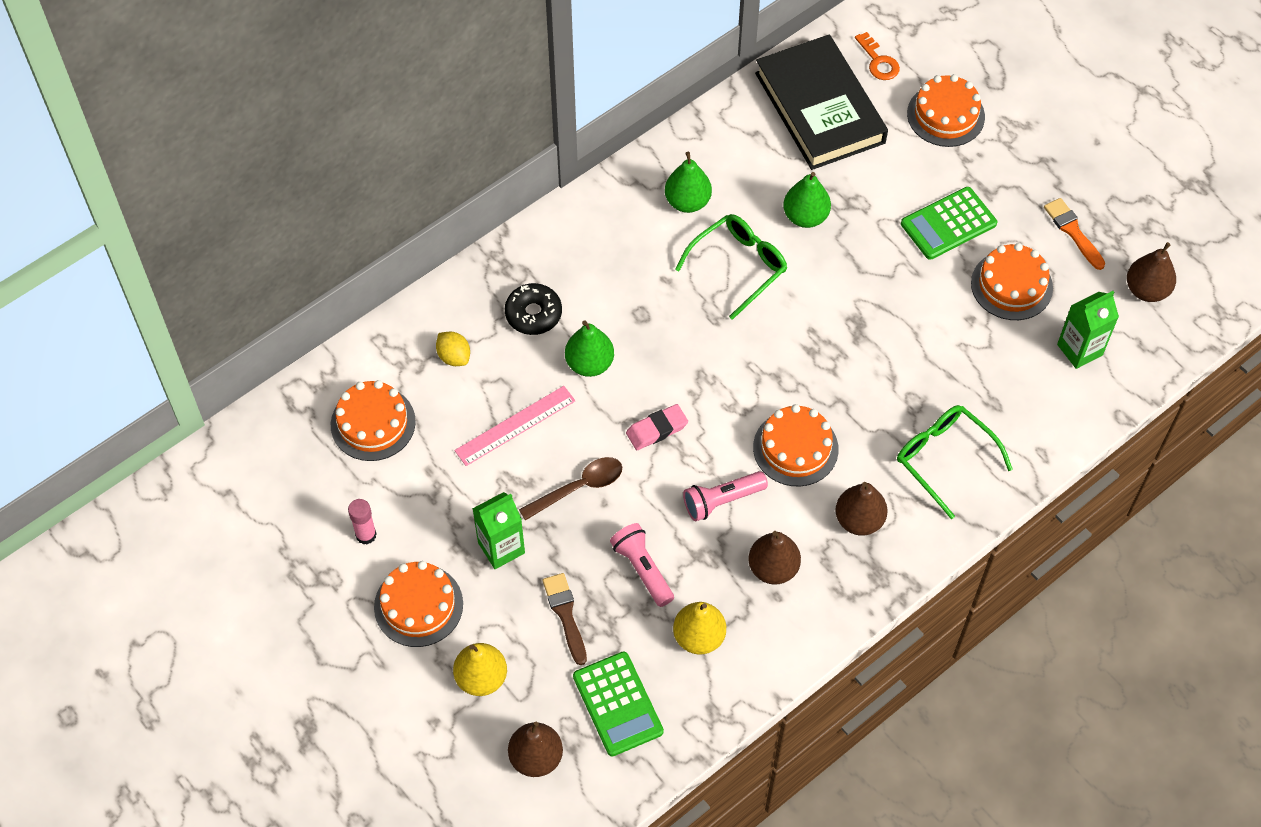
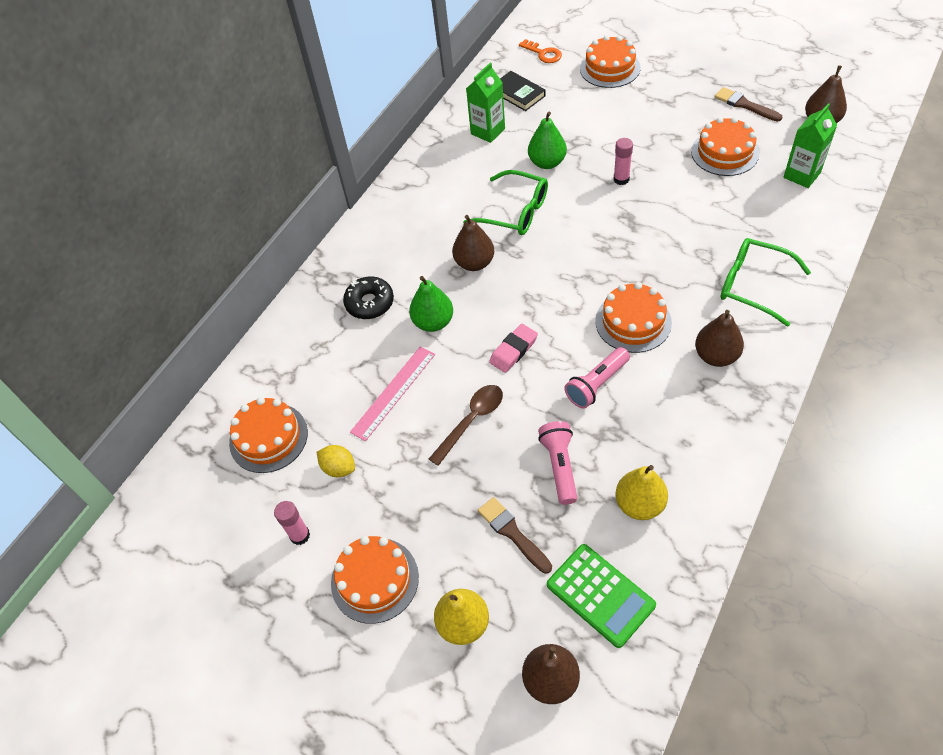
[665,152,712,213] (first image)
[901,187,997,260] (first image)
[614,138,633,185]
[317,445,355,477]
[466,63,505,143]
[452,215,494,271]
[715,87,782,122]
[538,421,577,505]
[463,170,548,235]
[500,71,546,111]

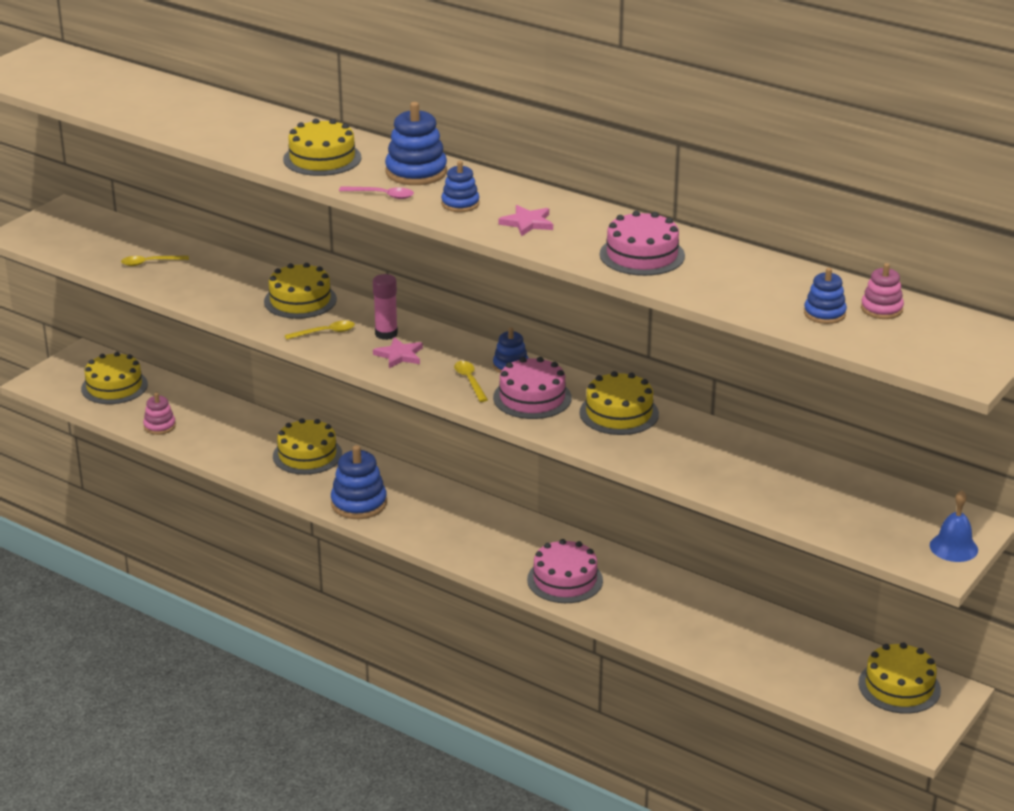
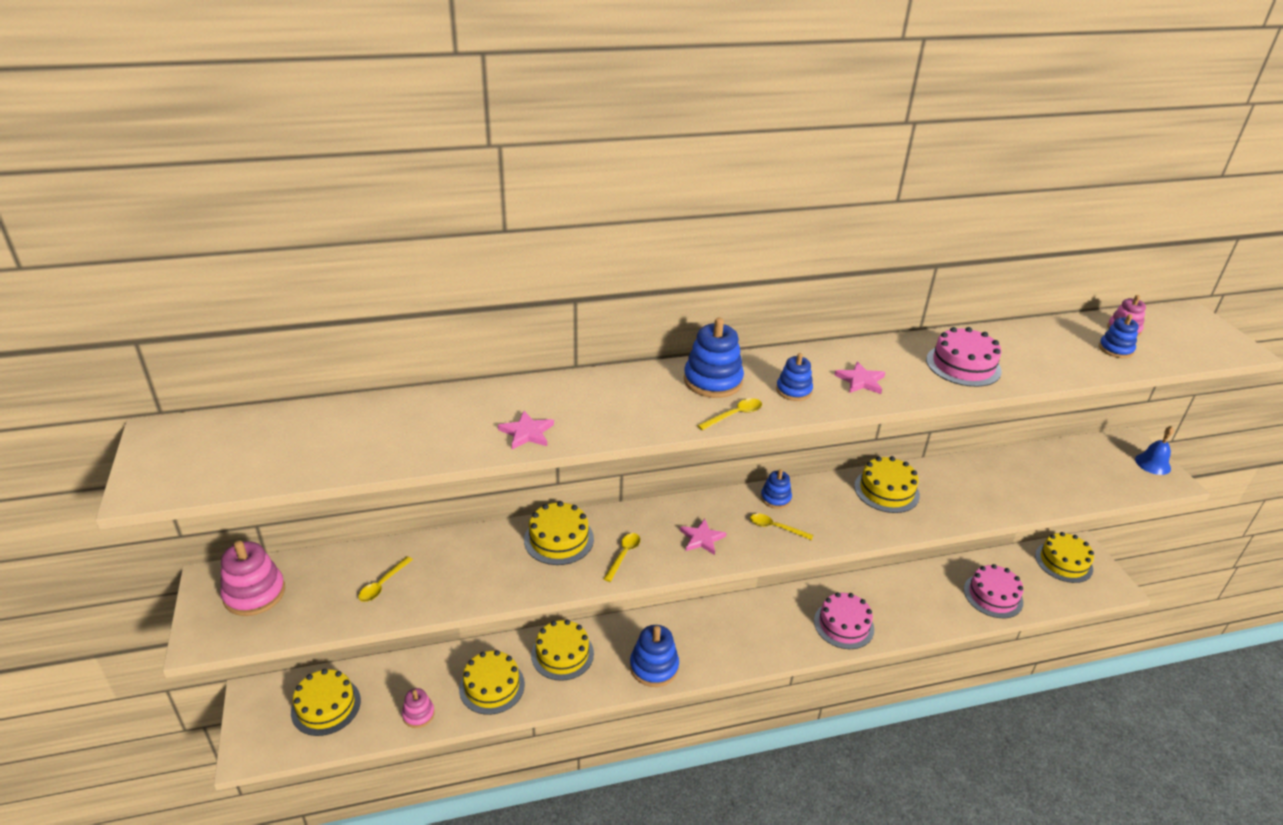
[373,274,398,340] (first image)
[220,540,285,616]
[498,411,554,450]
[459,650,525,715]
[964,564,1023,618]
[697,398,762,430]

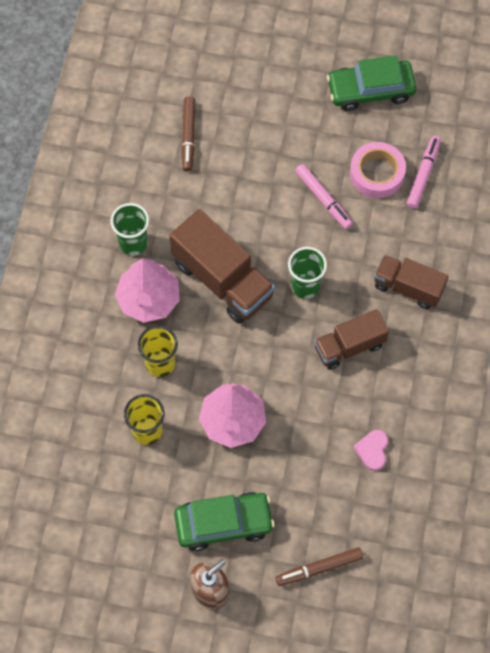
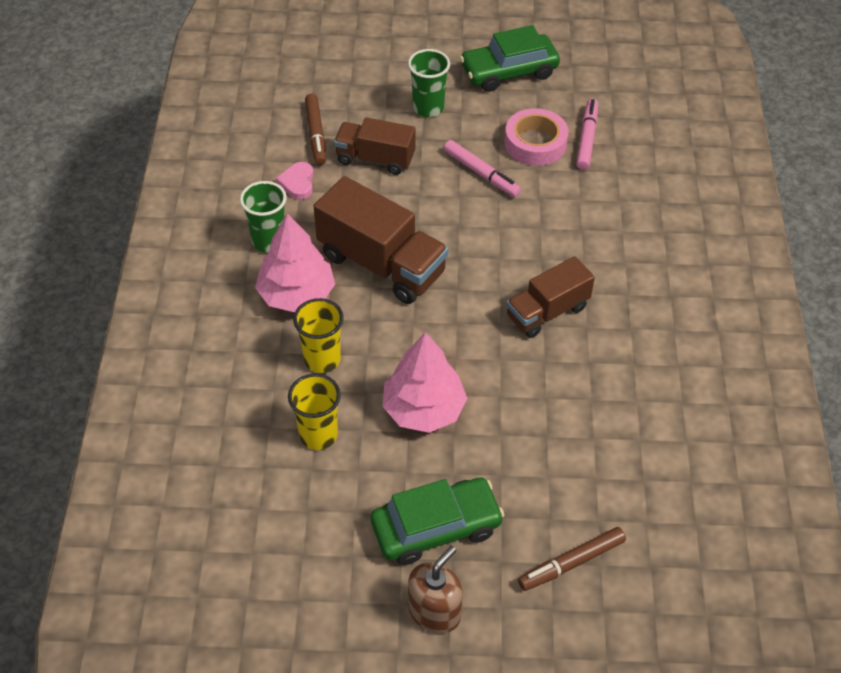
[408,49,450,117]
[276,162,314,200]
[334,117,415,175]

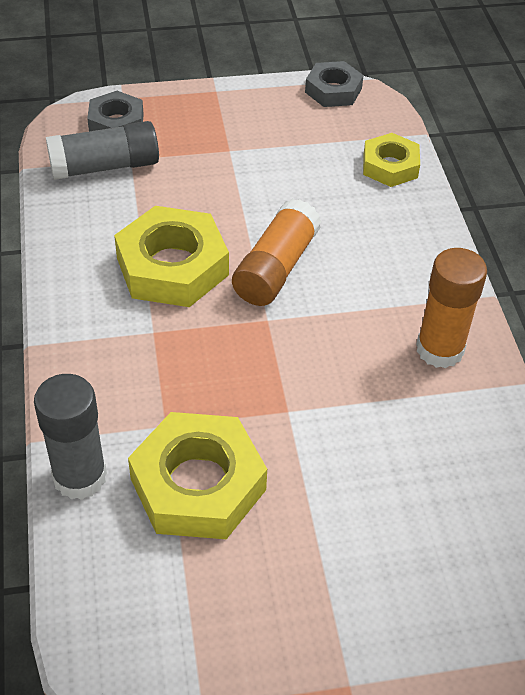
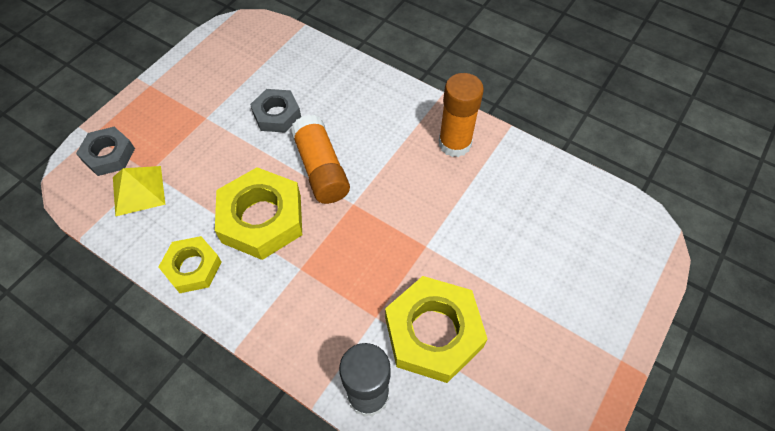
[250,89,301,133]
[159,236,222,293]
[113,166,165,217]

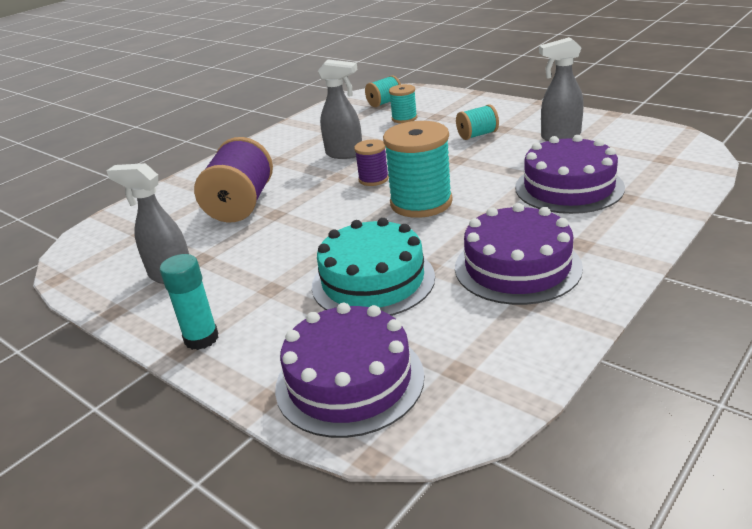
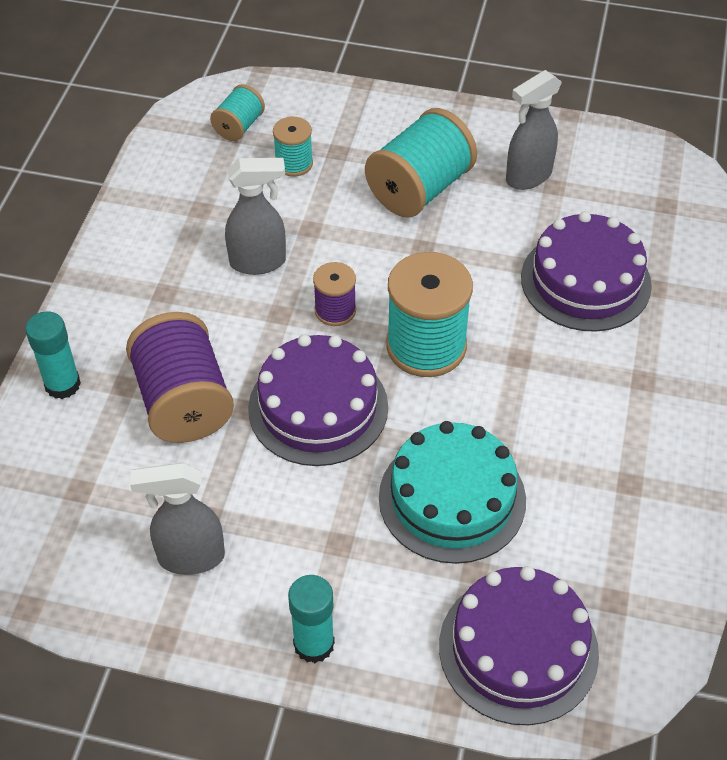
[25,311,81,399]
[248,334,388,466]
[365,108,477,218]

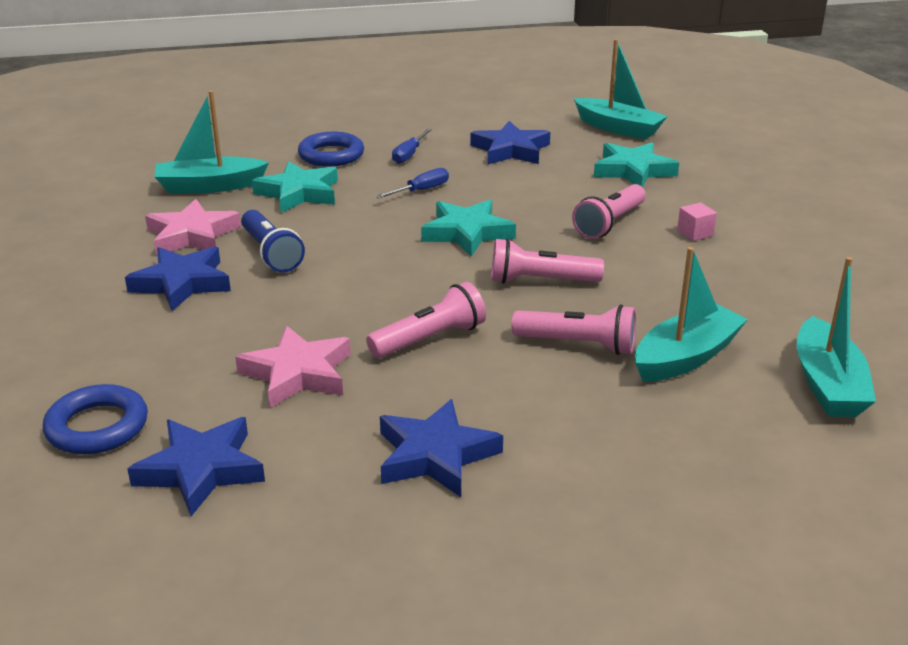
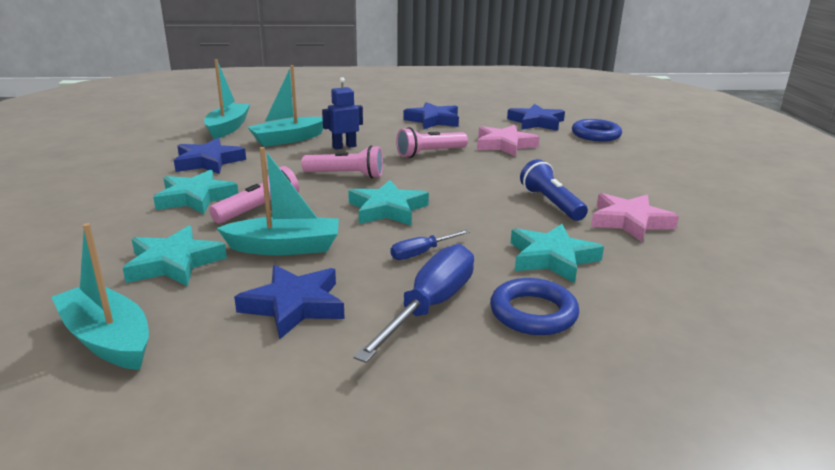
[174,138,246,174]
[217,147,339,255]
[322,77,363,150]
[153,170,238,214]
[353,244,474,363]

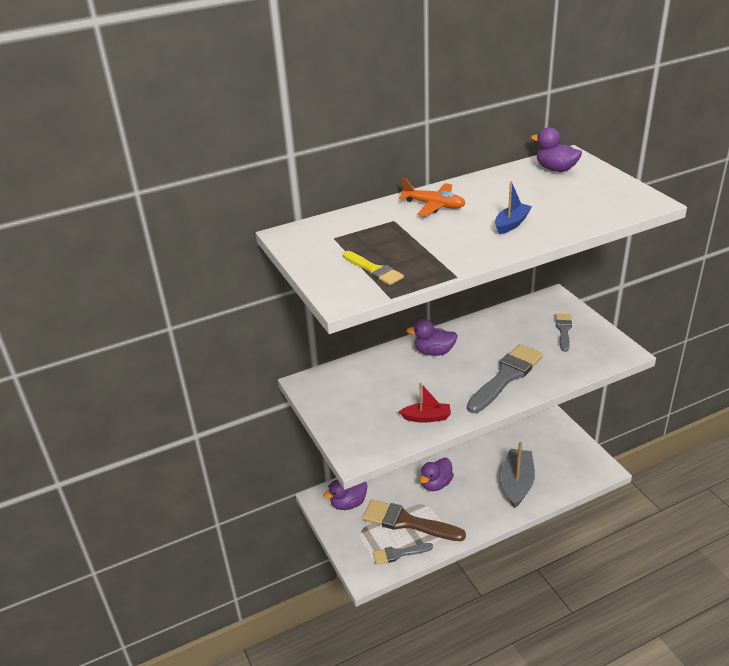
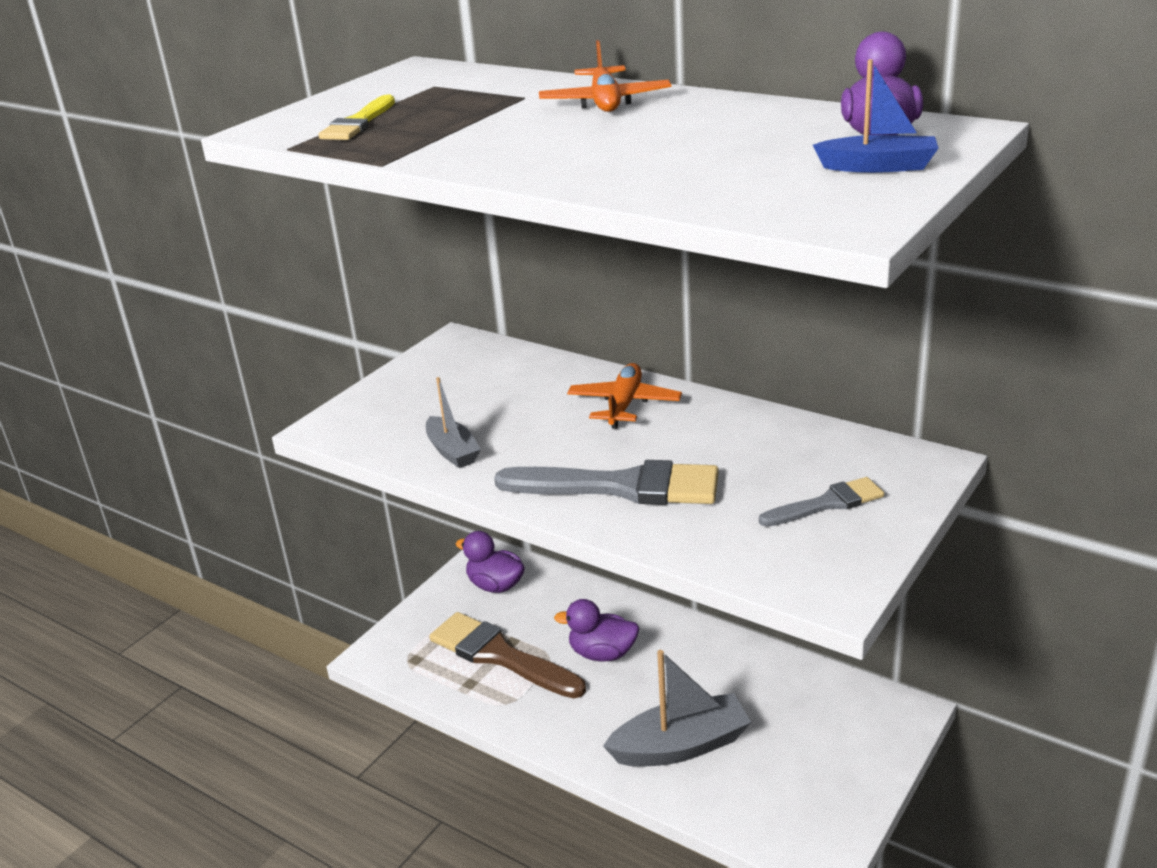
[373,543,433,565] (first image)
[813,59,938,173]
[567,363,682,429]
[426,377,481,468]
[429,612,586,698]

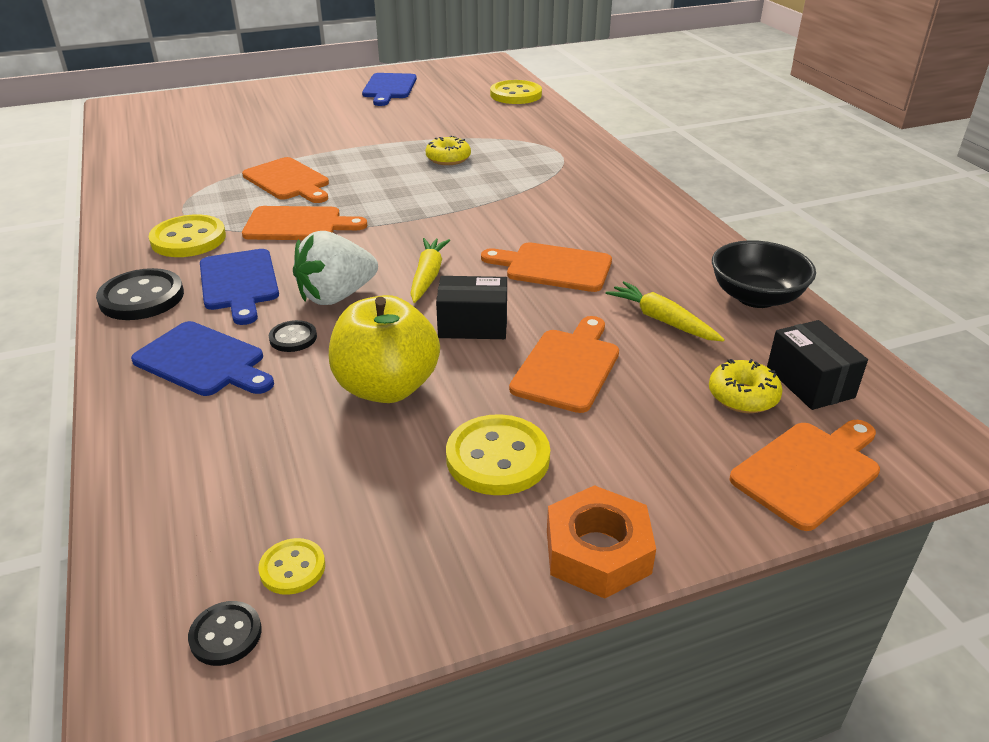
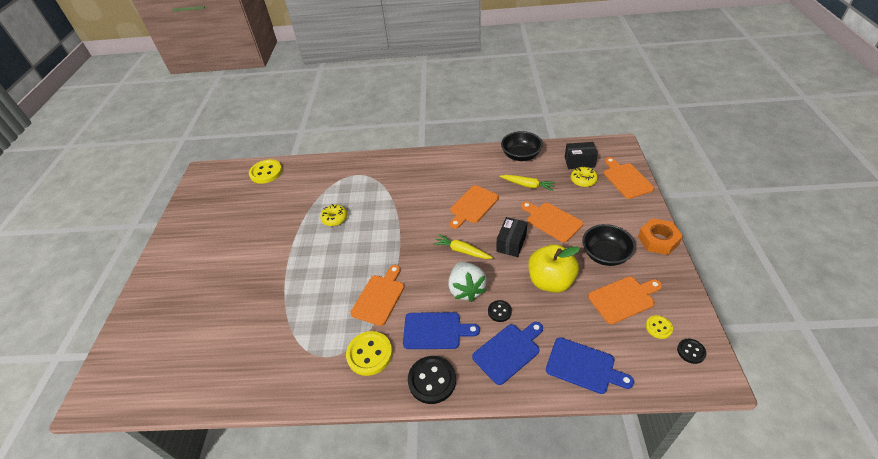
[588,276,662,324]
[546,337,634,394]
[582,224,636,266]
[500,175,556,191]

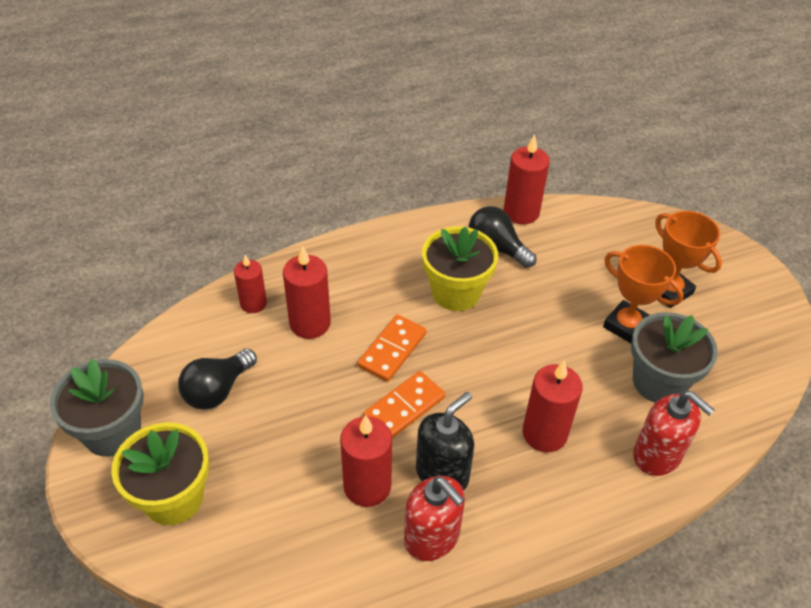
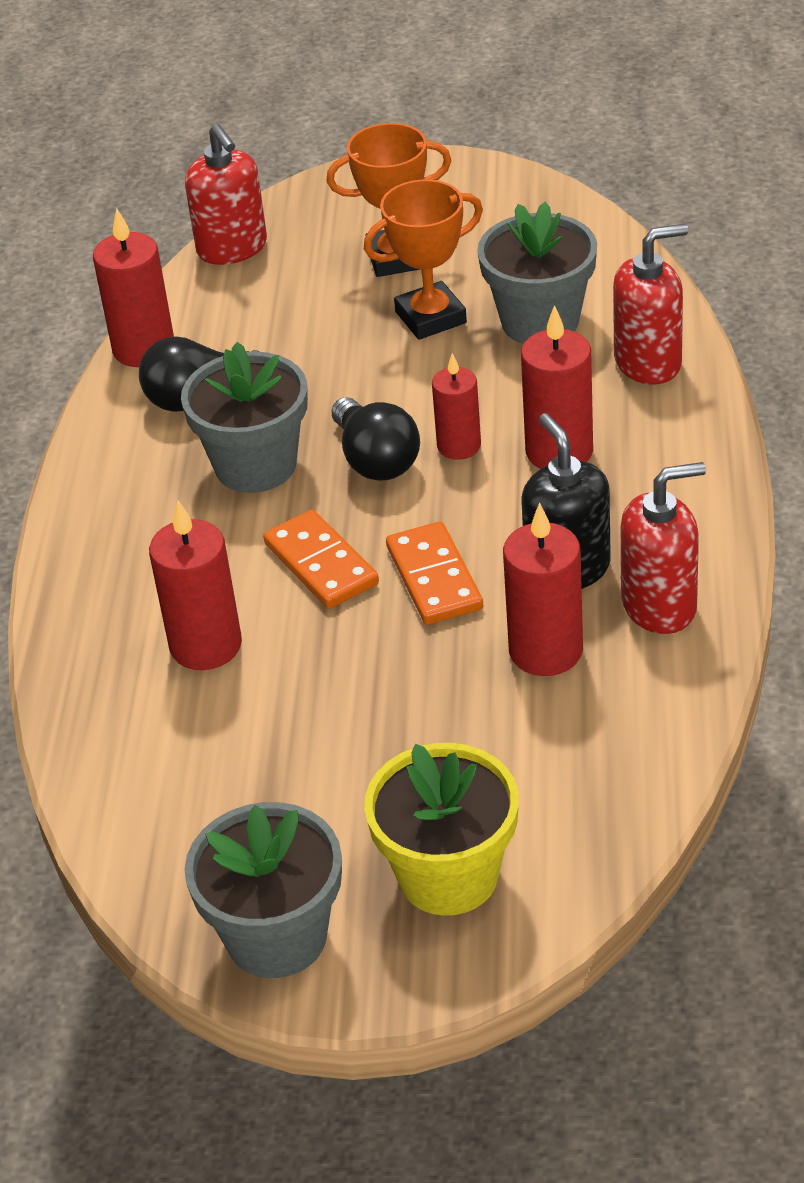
[185,124,267,265]
[332,397,420,481]
[432,353,481,460]
[181,342,308,493]

